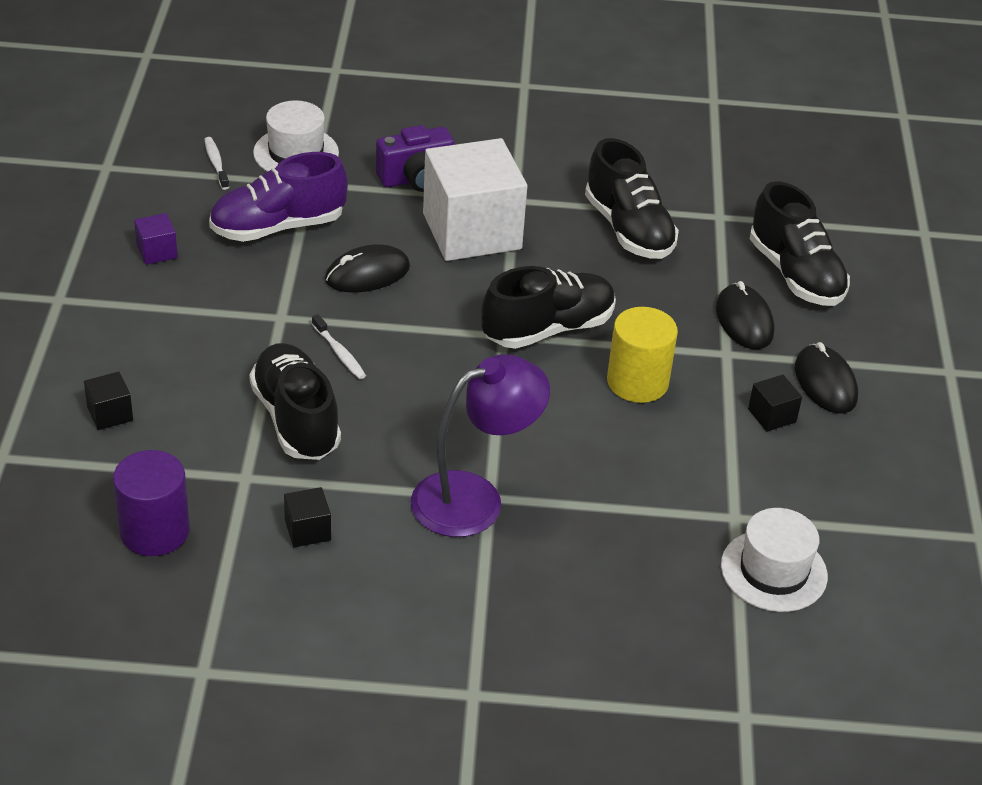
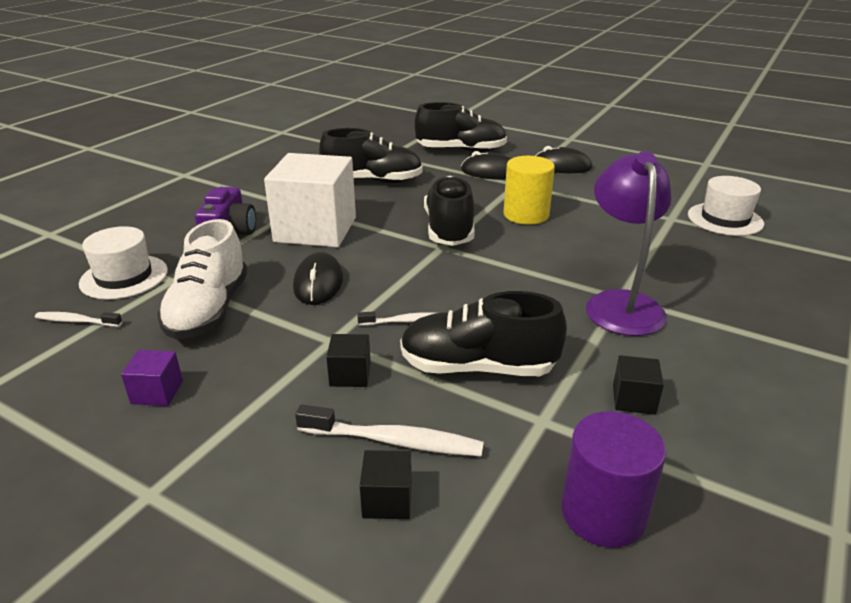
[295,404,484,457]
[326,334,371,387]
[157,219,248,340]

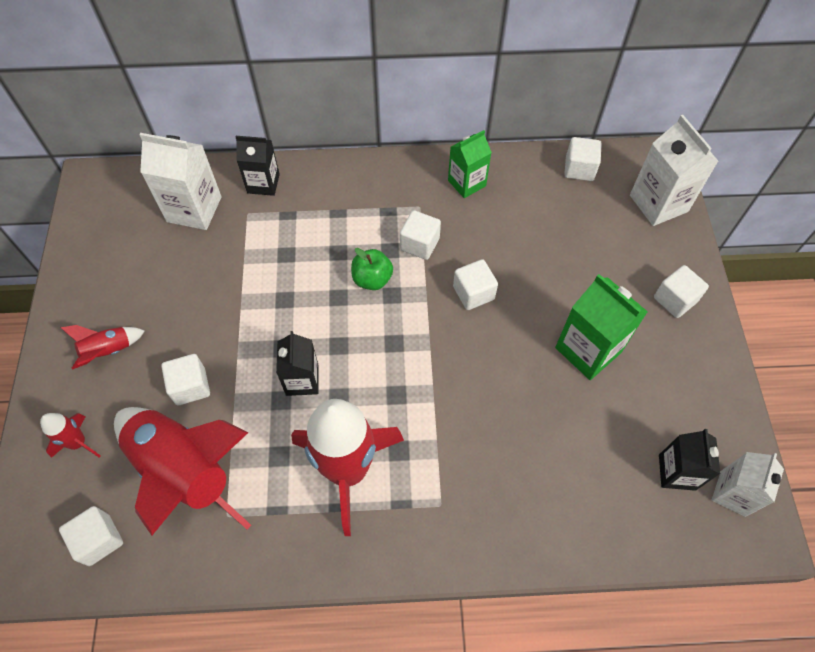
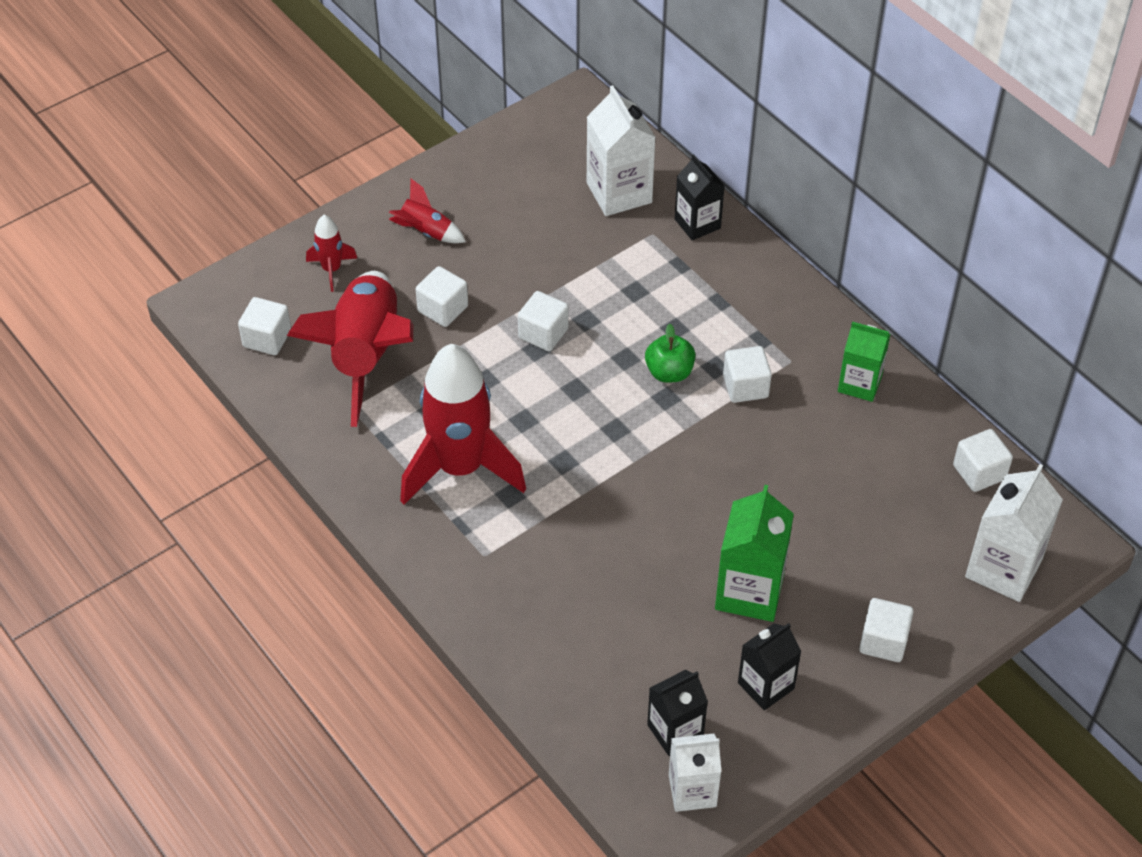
[738,623,802,710]
[518,291,569,351]

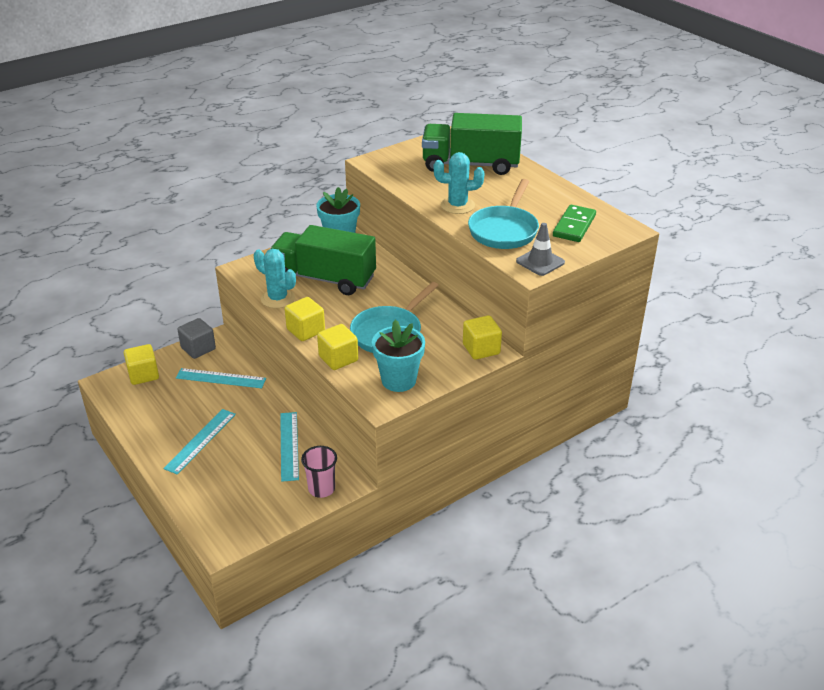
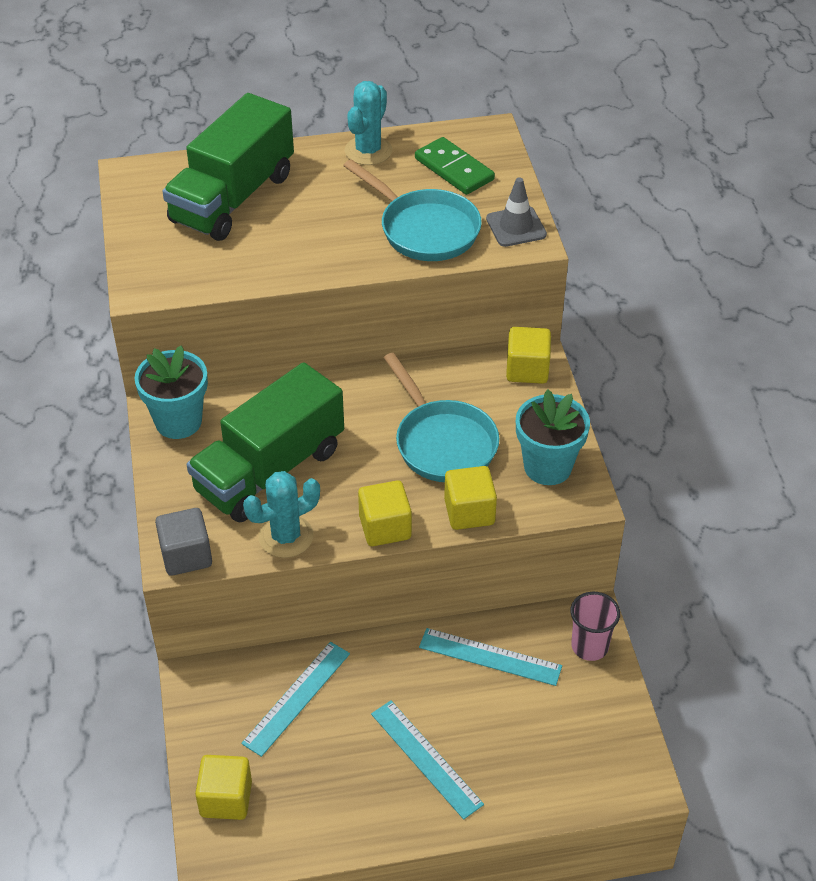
[155,508,212,576]
[345,81,392,165]

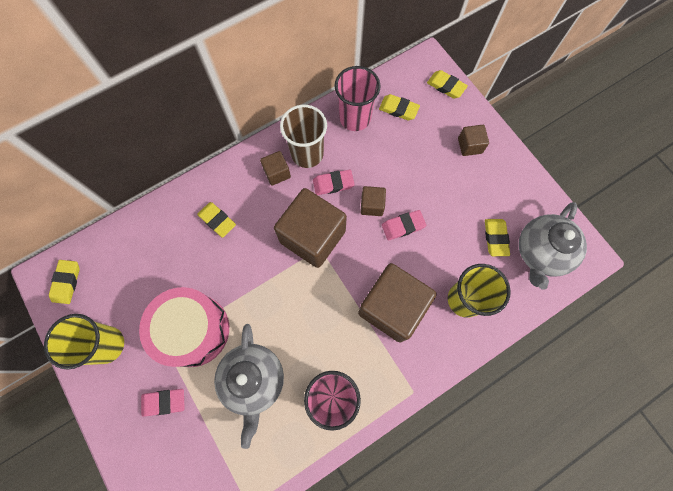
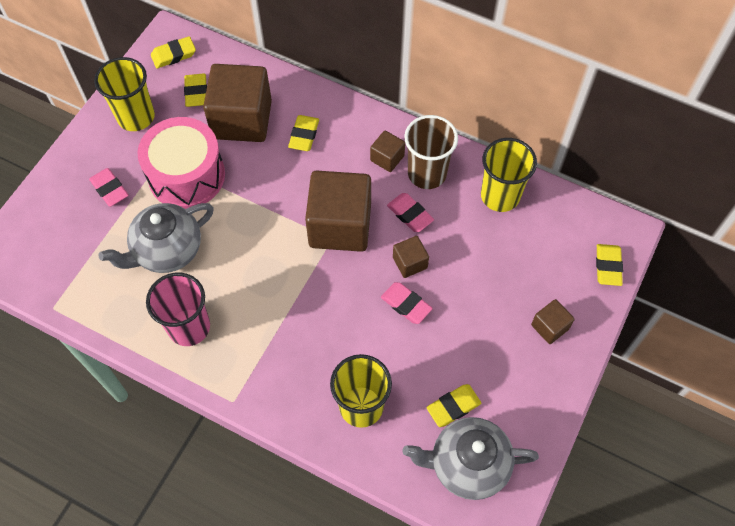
[203,64,272,142]
[184,73,207,107]
[481,138,537,212]

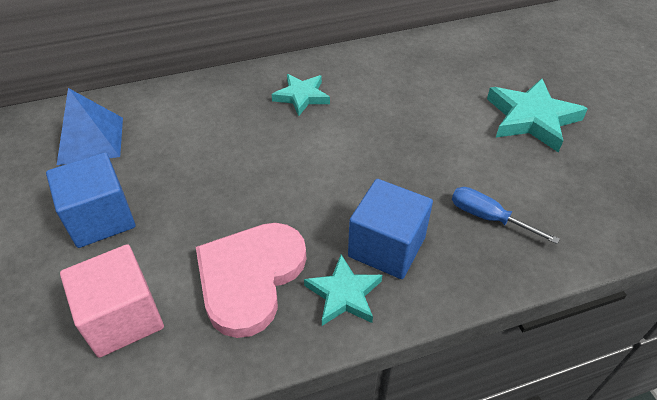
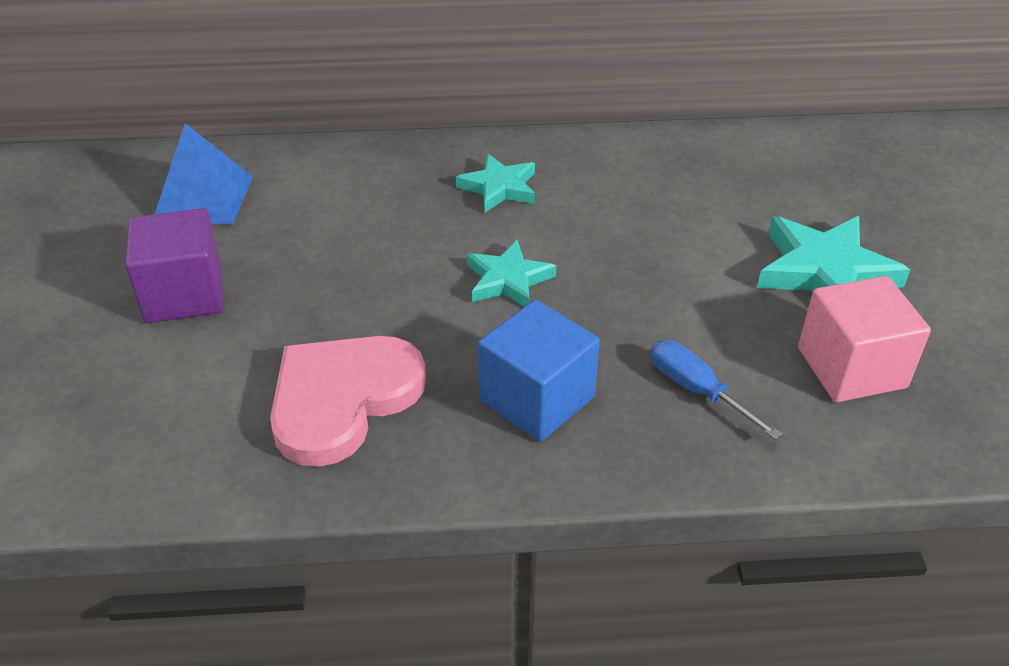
[798,276,931,402]
[466,240,556,307]
[125,208,223,323]

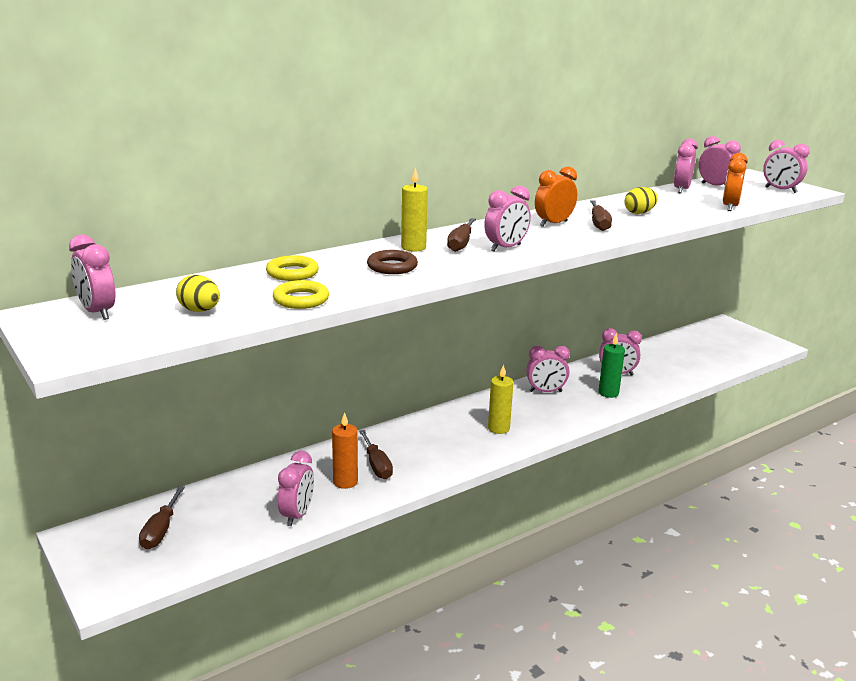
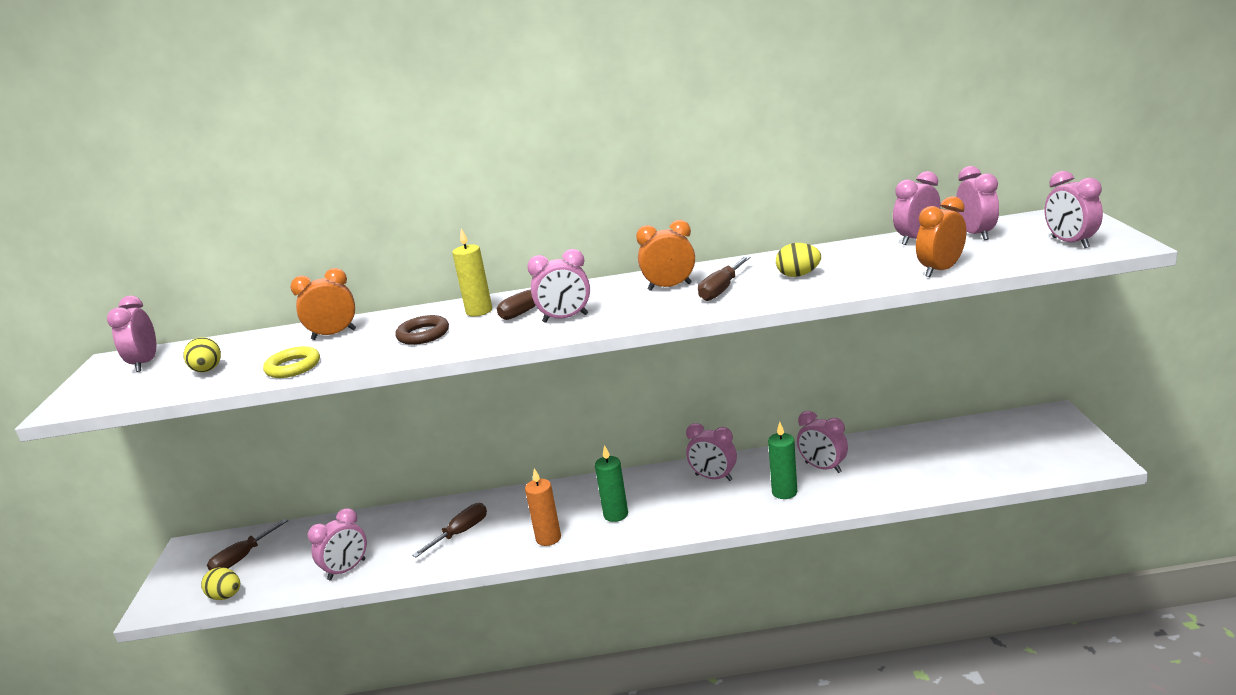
[201,567,240,600]
[525,468,561,546]
[290,268,356,340]
[595,445,628,522]
[412,503,487,557]

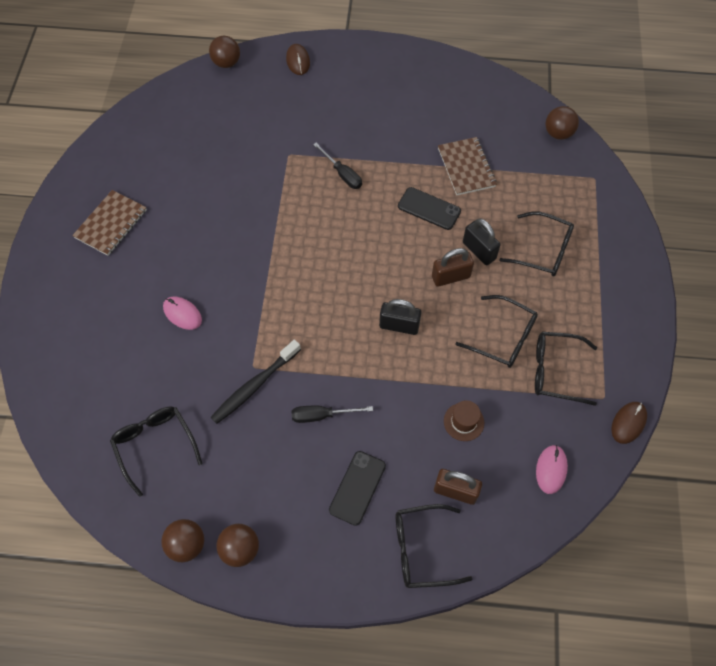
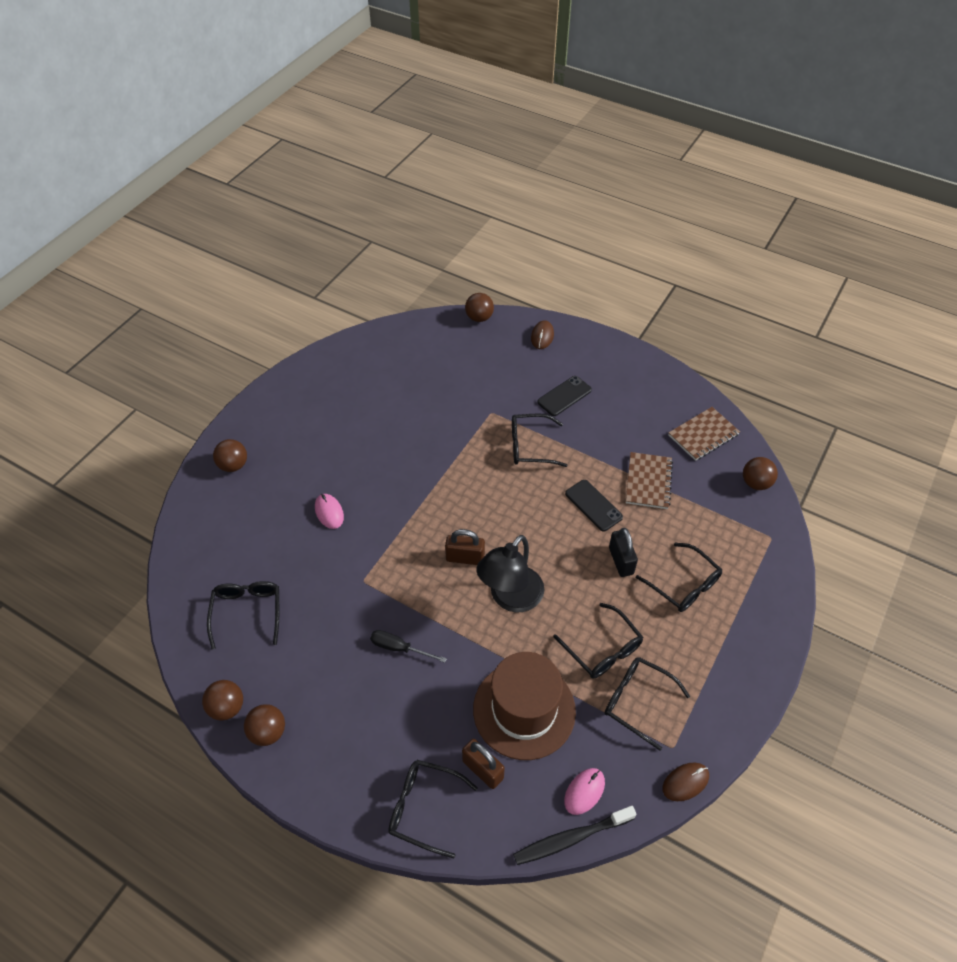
[213,439,247,472]
[668,407,740,461]
[513,806,637,865]
[537,376,592,416]
[445,529,485,565]
[512,413,567,467]
[476,535,544,613]
[473,652,576,760]

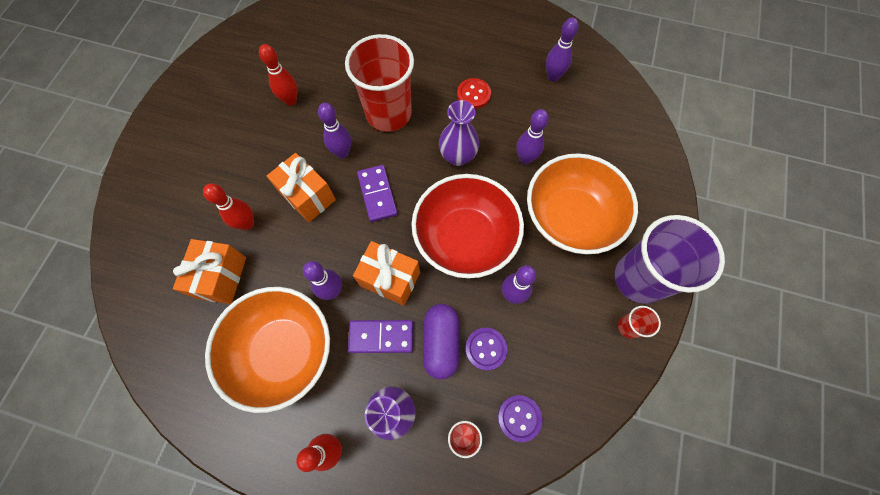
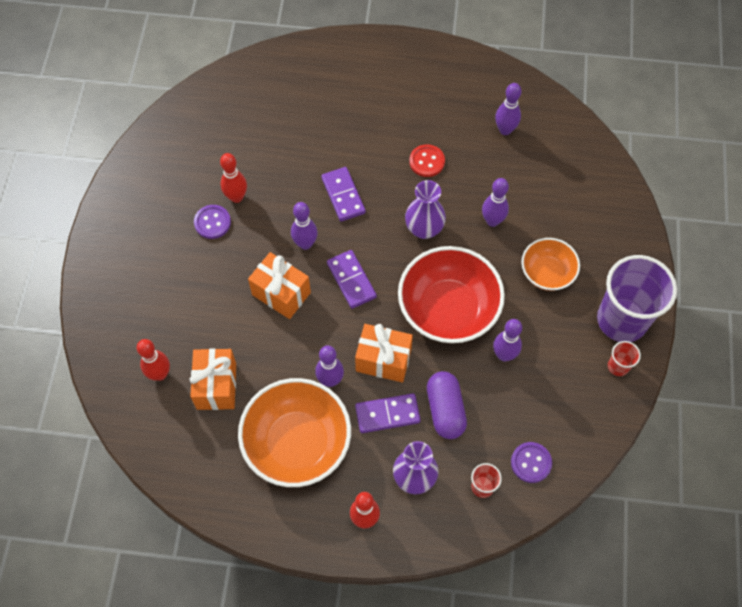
[137,339,170,381]
[194,205,231,239]
[321,167,366,222]
[521,238,580,291]

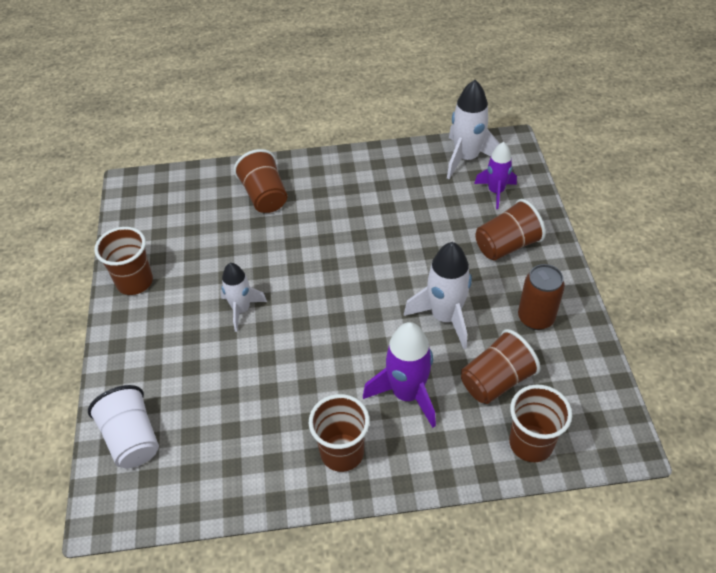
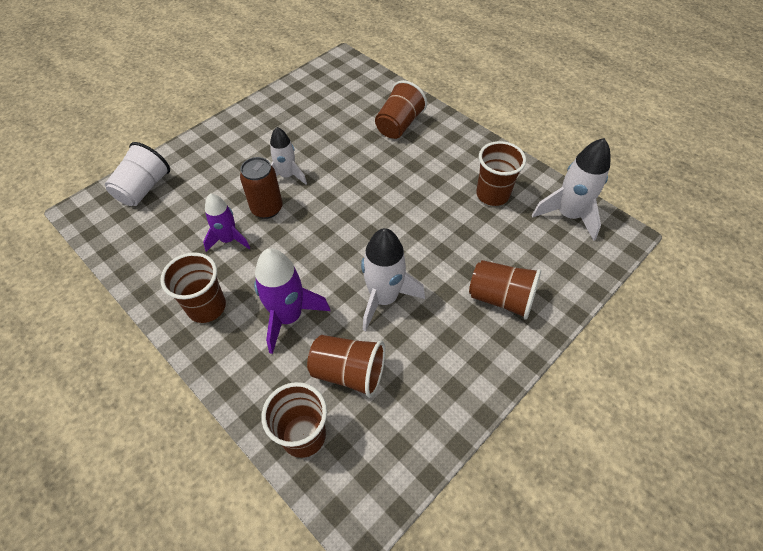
[476,141,526,206]
[203,193,250,252]
[240,157,283,219]

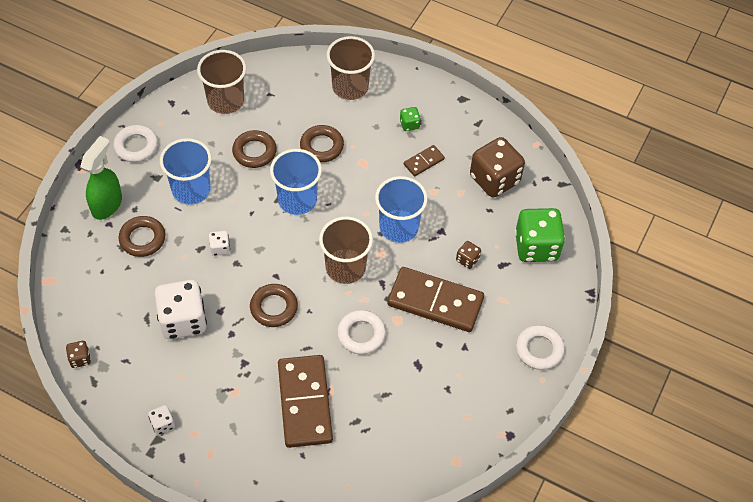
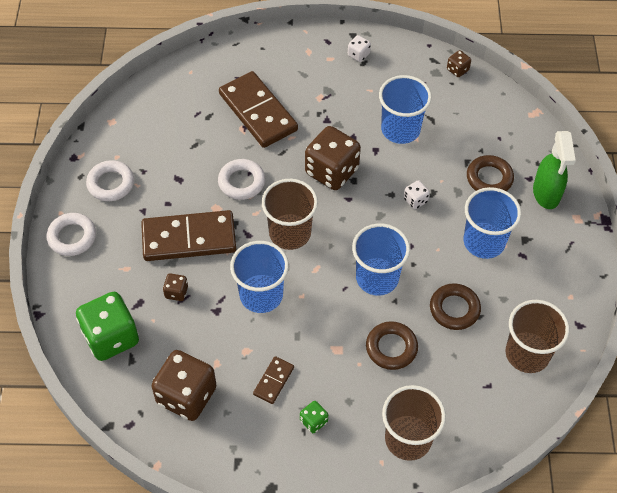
[86,160,134,201]
[379,75,432,144]
[305,126,361,190]

